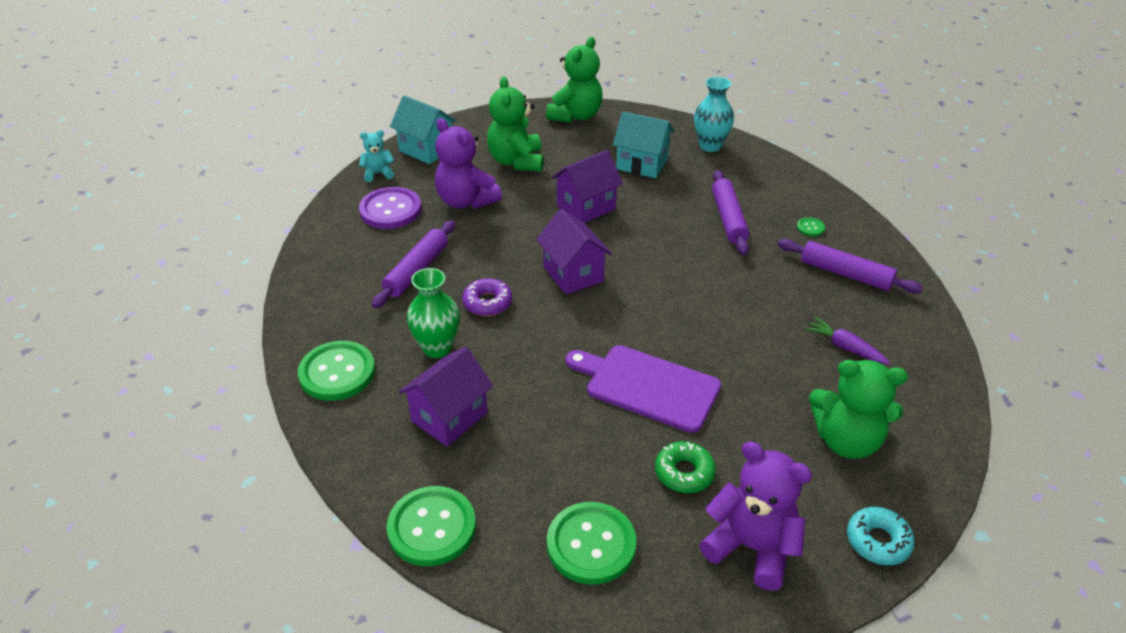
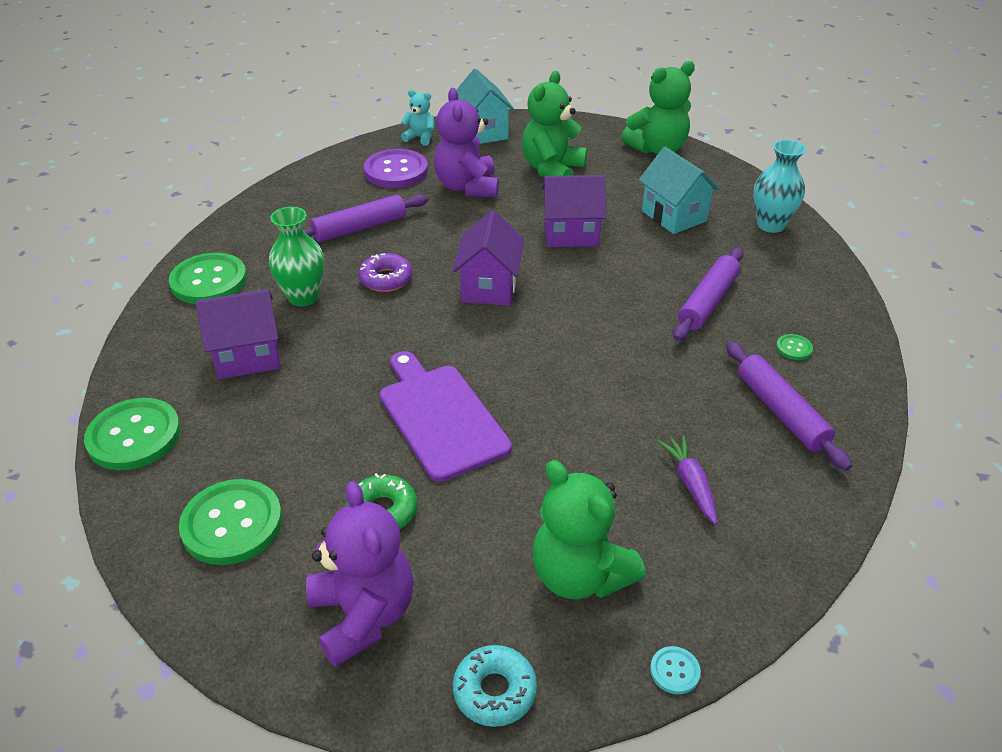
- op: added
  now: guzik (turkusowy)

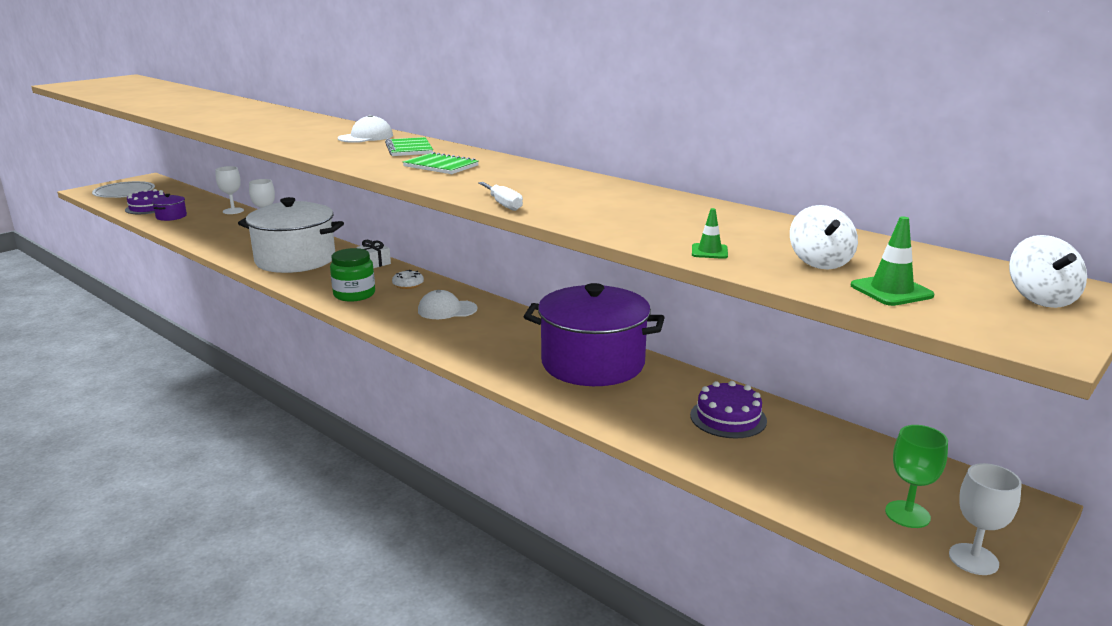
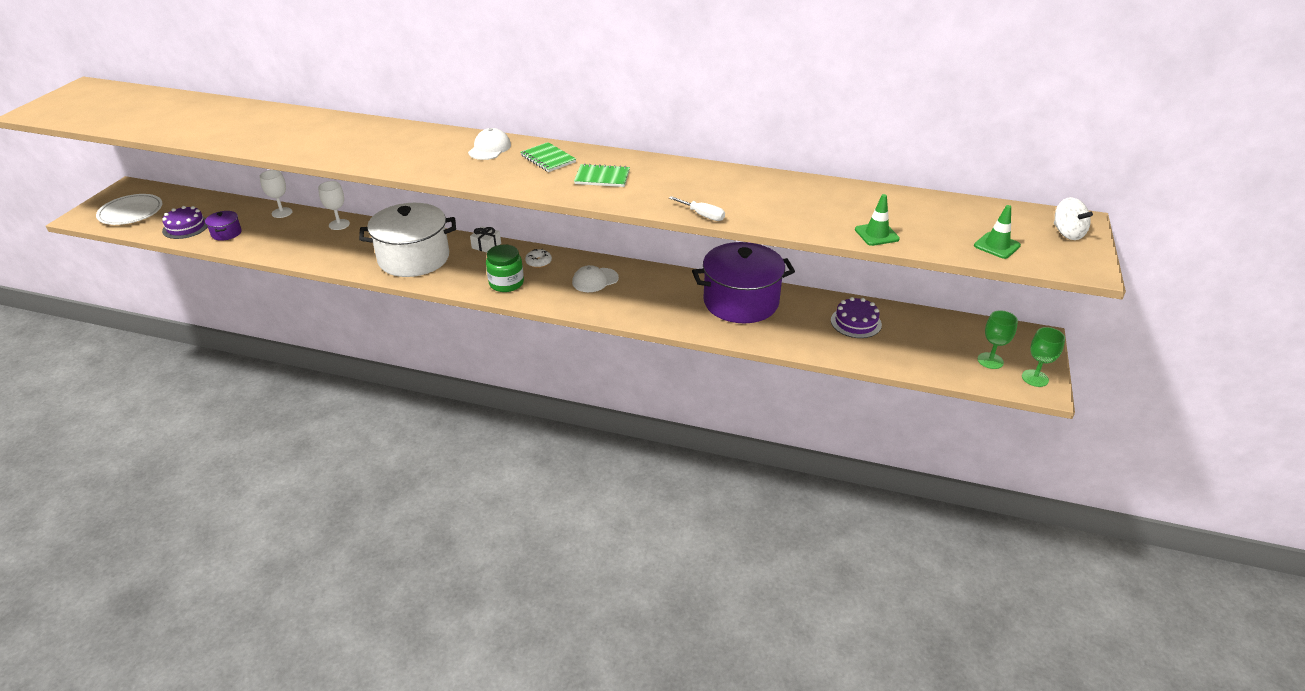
- op: resized
  was: pachołek (zielony) (1st from left)
  ratio: 1.53
- op: recoloured
  was: kielich (biały) (3rd from left)
  now: kielich (zielony) (2nd from left)
- op: removed
  was: bączek (biały) (1st from left)

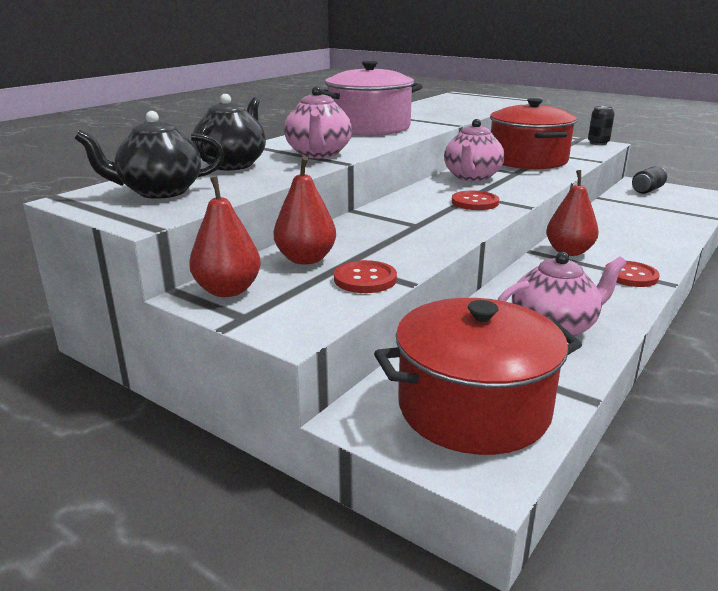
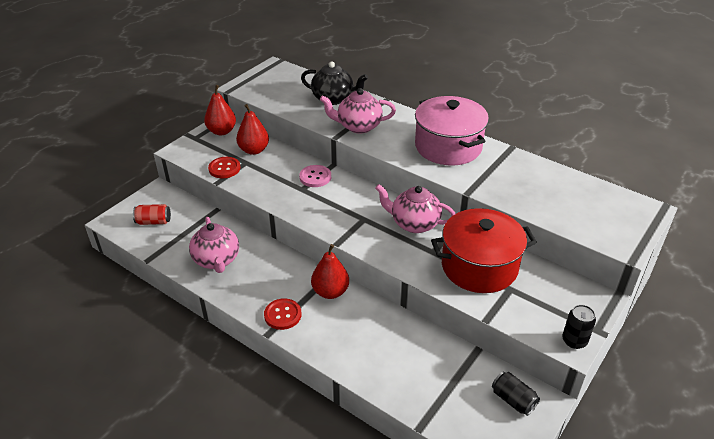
- op: replaced
  was: garnek (czerwony) (1st from left)
  now: puszka (czerwony)
- op: added
  now: guzik (różowy)
- op: removed
  was: imbryk (czarny) (1st from left)
- op: removed
  was: guzik (czerwony) (2nd from left)

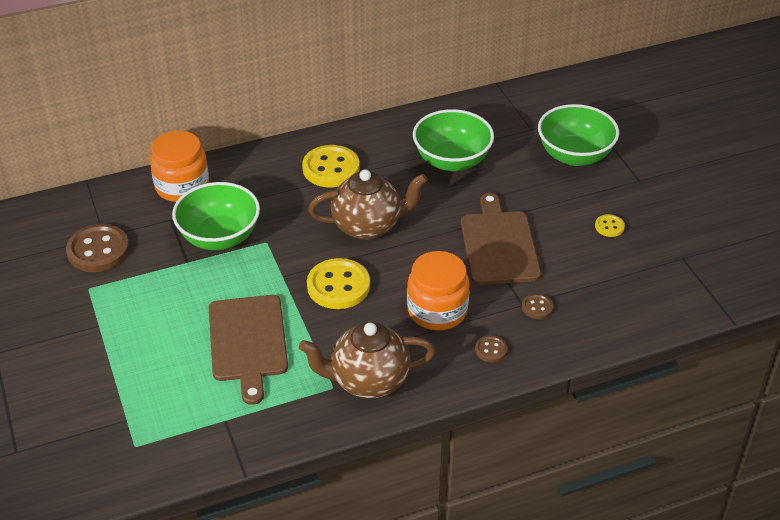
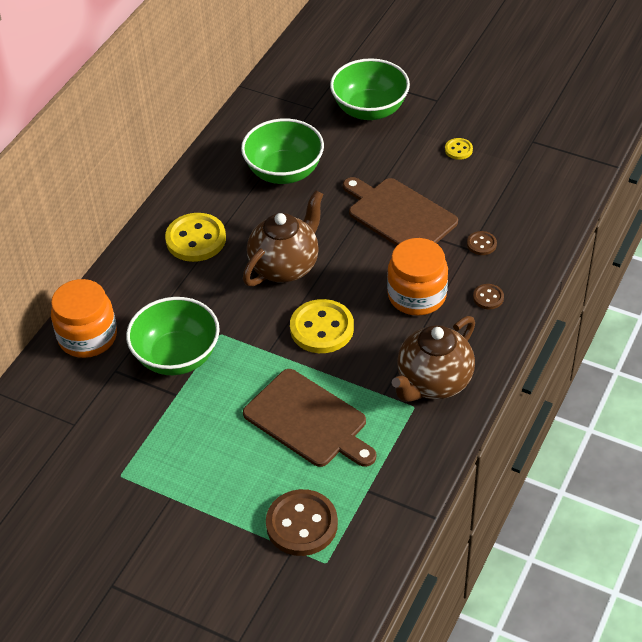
- op: moved
  was: guzik (brązowy) (1st from left)

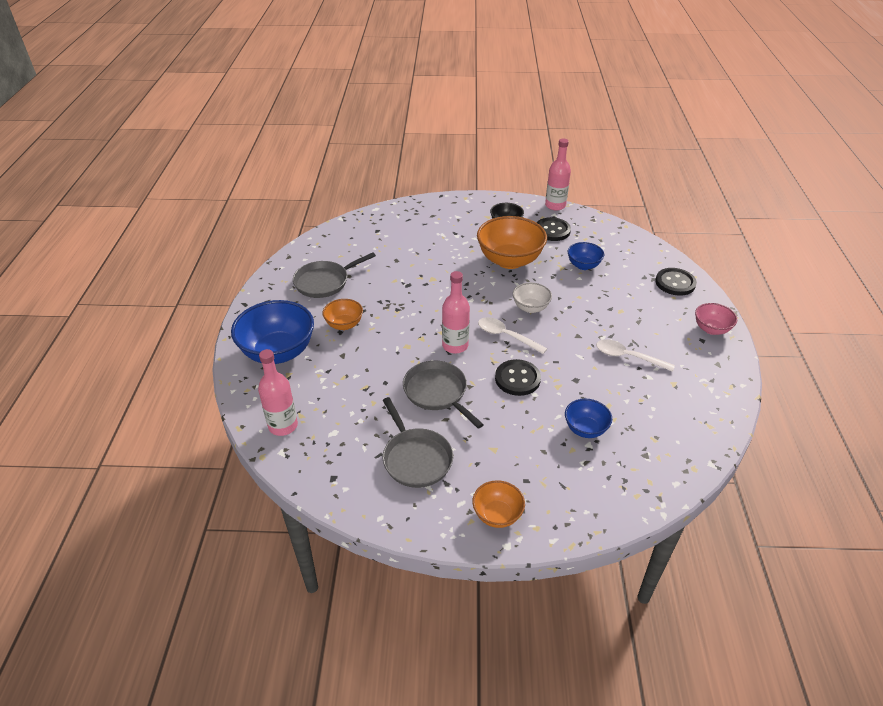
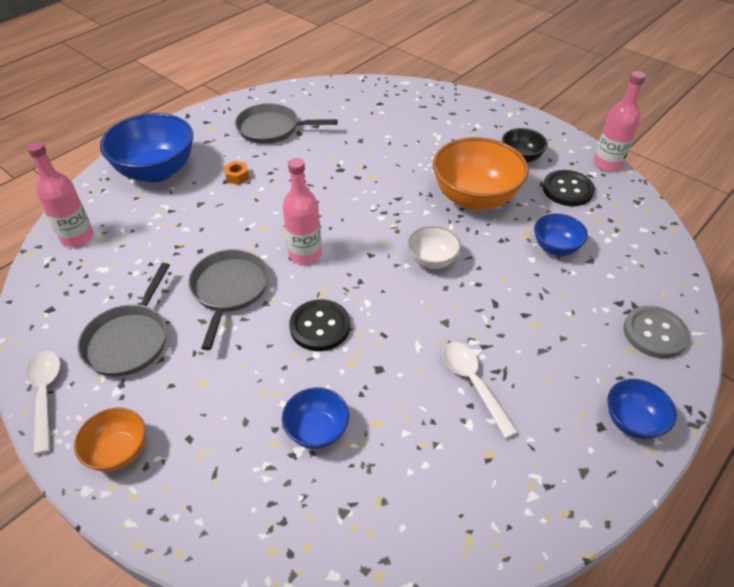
- op: moved
  was: łyżka (biały) (1st from left)
- op: replaced
  was: miska (pomarańczowy) (1st from left)
  now: nakrętka (pomarańczowy)
- op: recoloured
  was: miska (różowy)
  now: miska (niebieski) (4th from left)
- op: recoloured
  was: guzik (czarny) (3rd from left)
  now: guzik (szary)

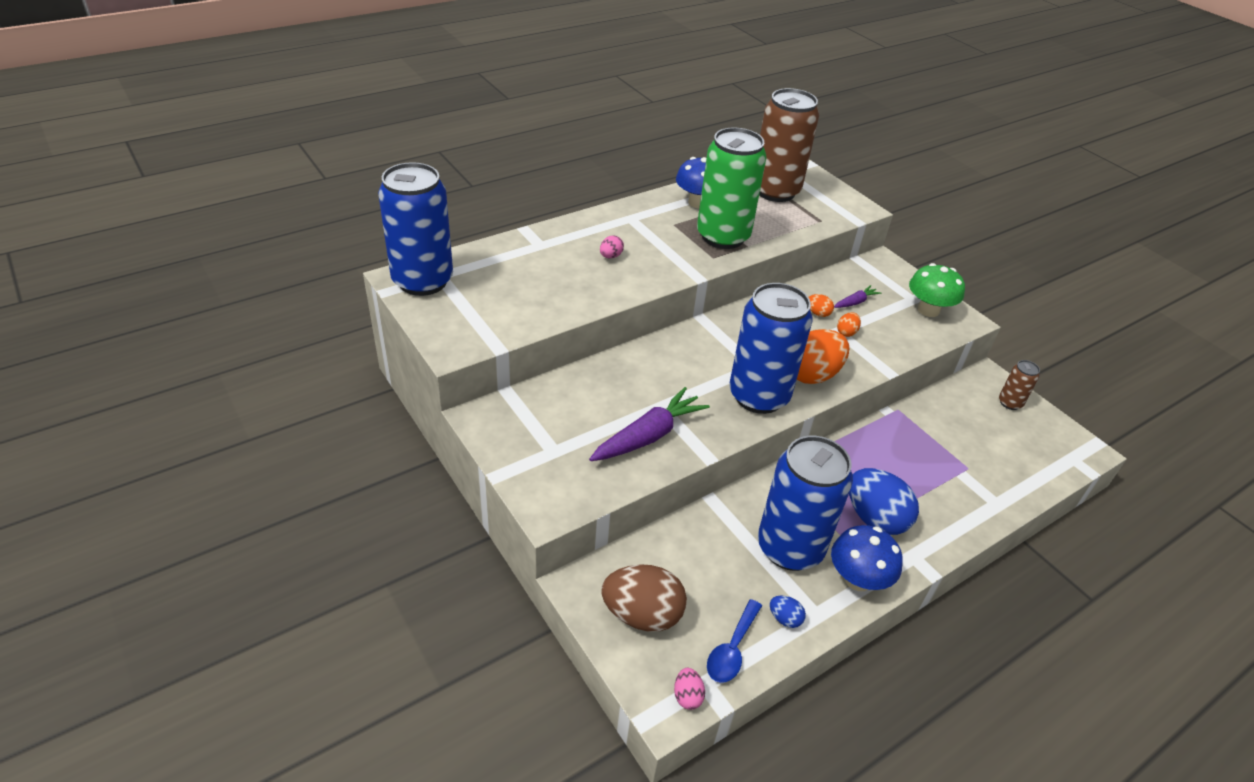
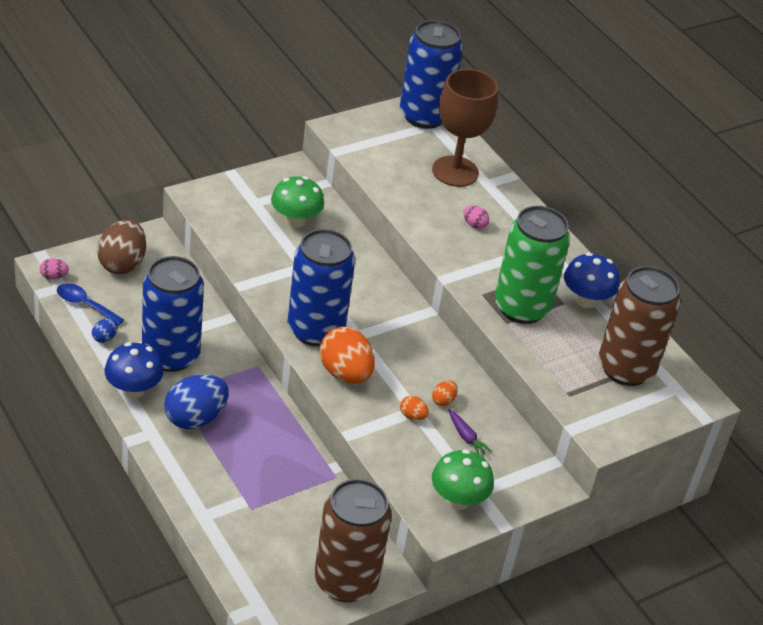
- op: added
  now: grzyb (zielony) (1st from left)
- op: resized
  was: puszka (brązowy) (2nd from left in the first image)
  ratio: 2.27
- op: added
  now: kielich (brązowy)
- op: removed
  was: marchewka (fioletowy) (1st from left)

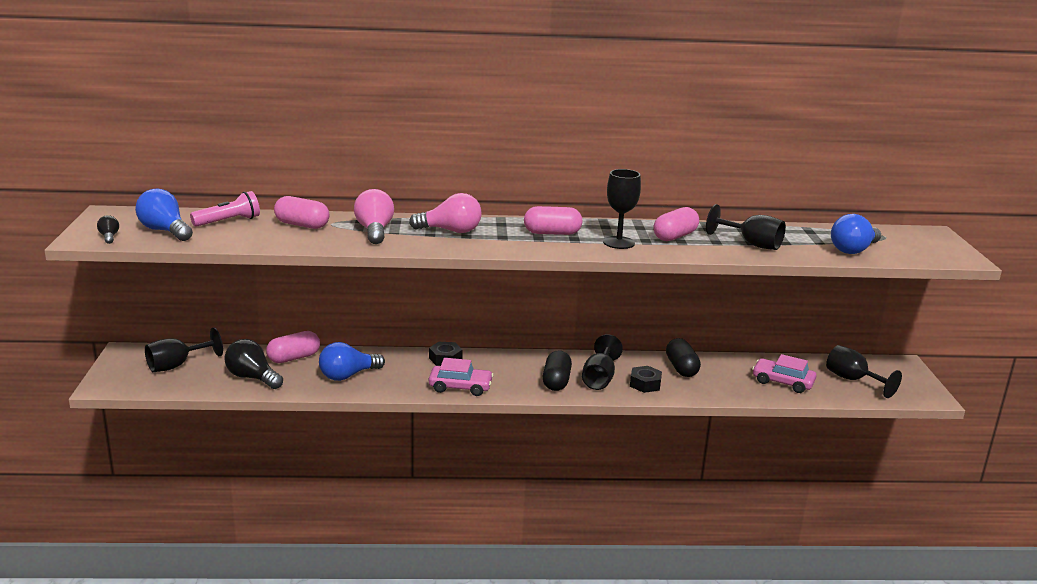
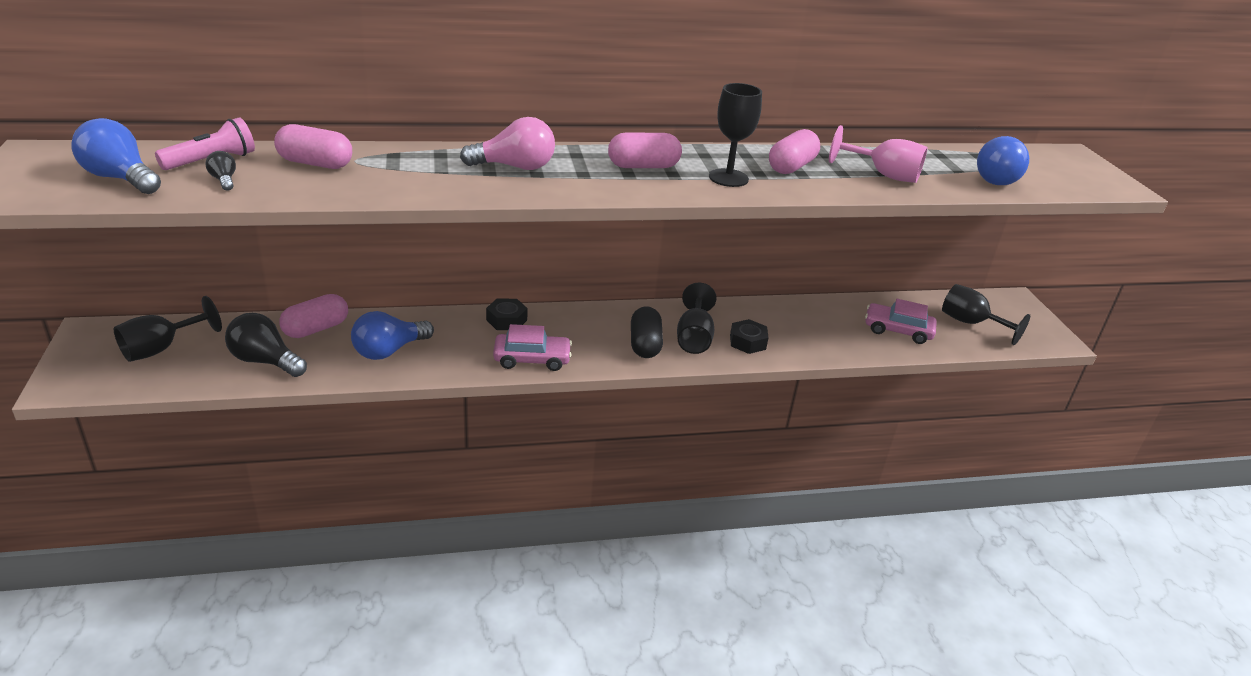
- op: moved
  was: żarówka (czarny) (1st from left)
- op: recoloured
  was: kielich (czarny) (4th from left)
  now: kielich (różowy)
- op: removed
  was: żarówka (różowy) (1st from left)
- op: removed
  was: kapsułka (czarny) (2nd from left)

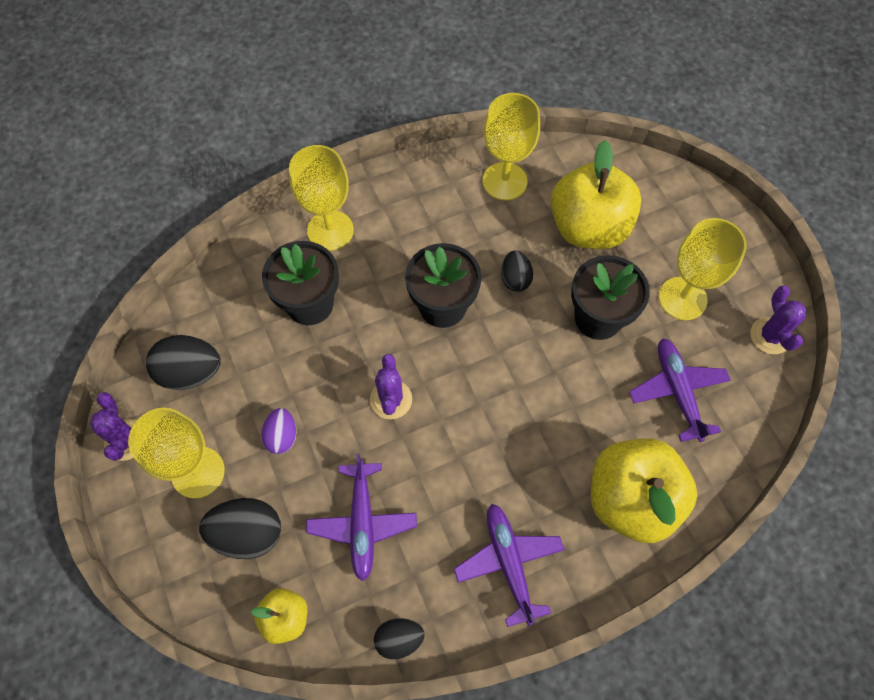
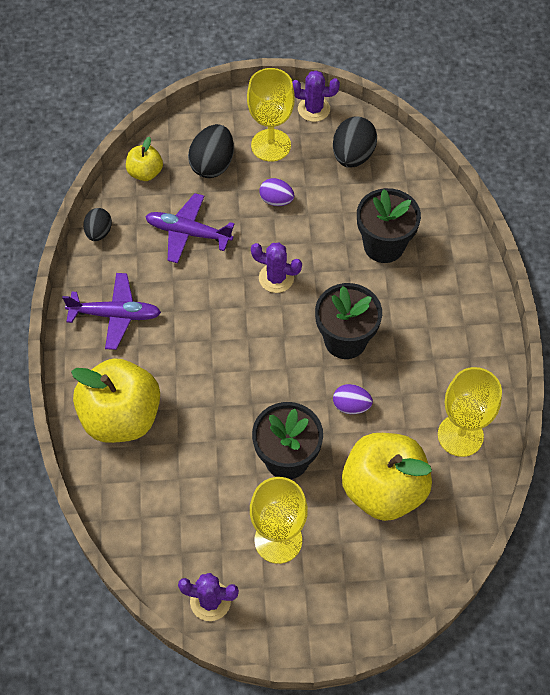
- op: recoloured
  was: jajko (czarny) (4th from left)
  now: jajko (fioletowy) (2nd from left)
- op: removed
  was: kielich (żółty) (2nd from left)
- op: removed
  was: samolot (fioletowy) (3rd from left)

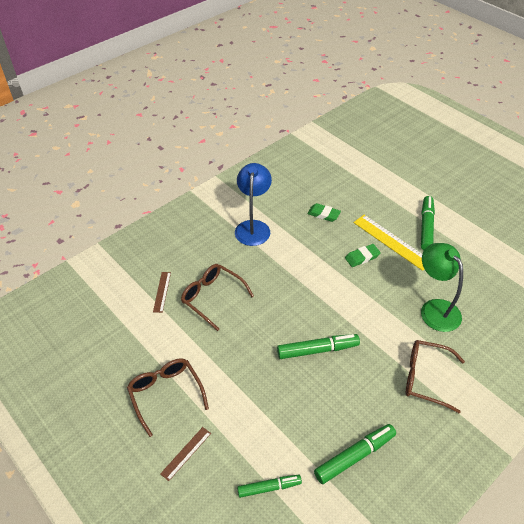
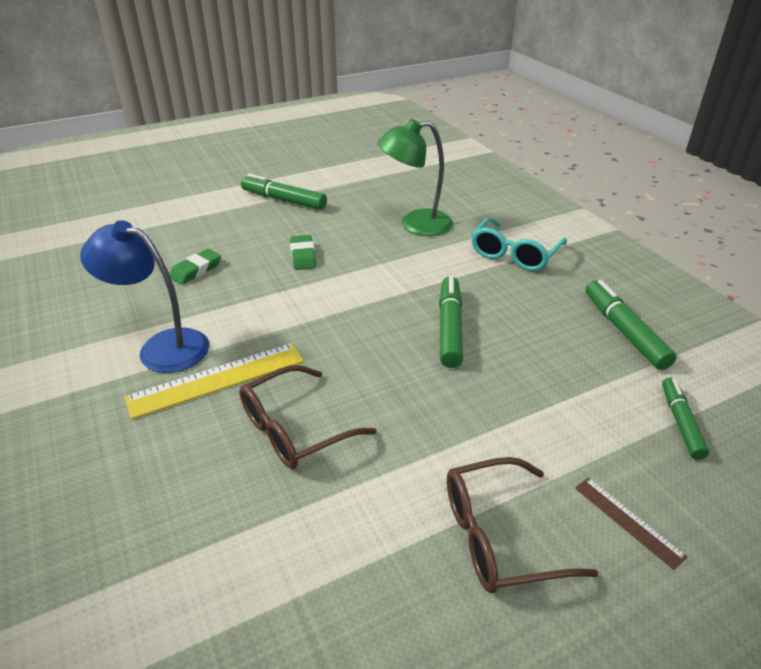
- op: moved
  was: linijka (żółty)
- op: recoloured
  was: okulary (brązowy) (3rd from left)
  now: okulary (turkusowy)
- op: removed
  was: linijka (brązowy) (1st from left)

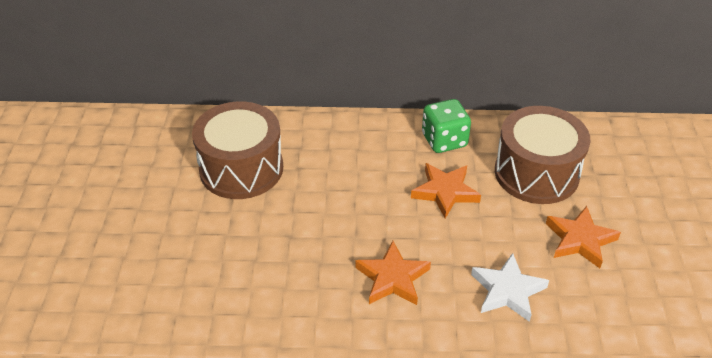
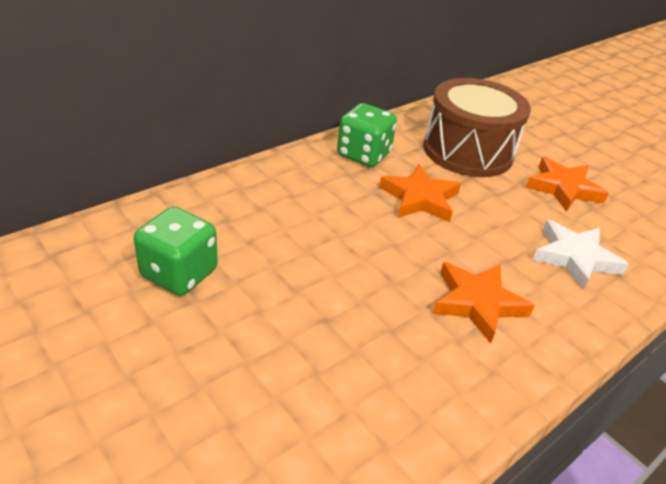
- op: replaced
  was: bęben (brązowy) (1st from left)
  now: kostka do gry (zielony) (1st from left)

